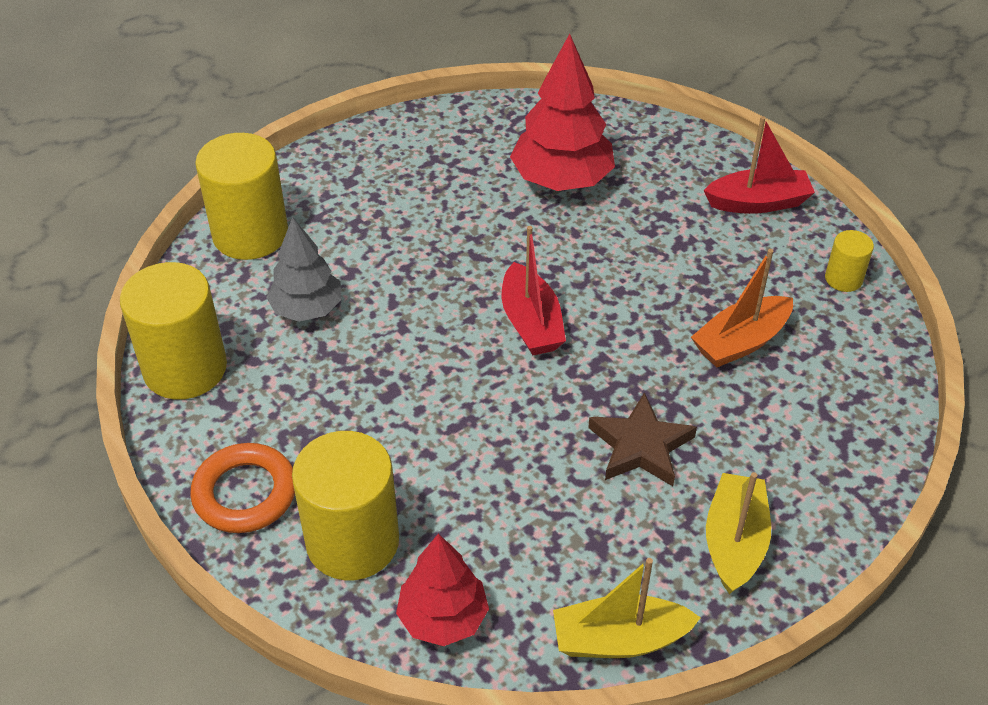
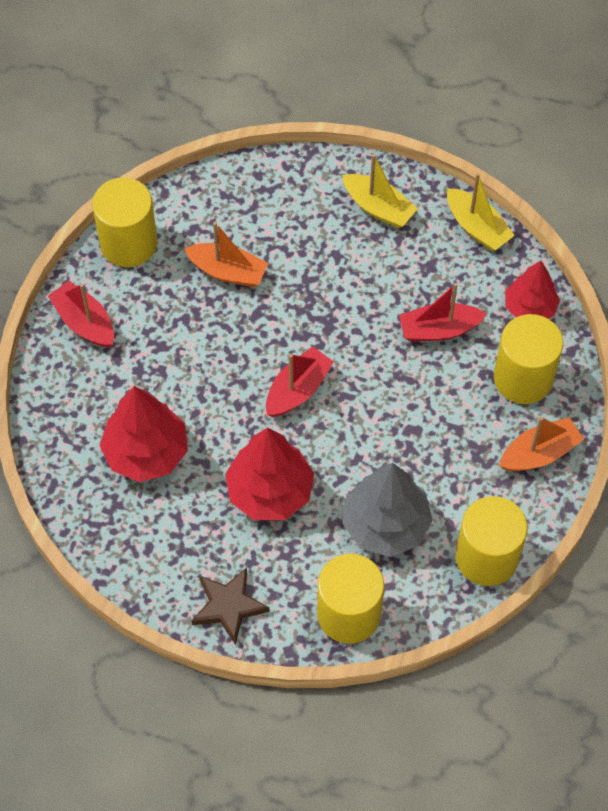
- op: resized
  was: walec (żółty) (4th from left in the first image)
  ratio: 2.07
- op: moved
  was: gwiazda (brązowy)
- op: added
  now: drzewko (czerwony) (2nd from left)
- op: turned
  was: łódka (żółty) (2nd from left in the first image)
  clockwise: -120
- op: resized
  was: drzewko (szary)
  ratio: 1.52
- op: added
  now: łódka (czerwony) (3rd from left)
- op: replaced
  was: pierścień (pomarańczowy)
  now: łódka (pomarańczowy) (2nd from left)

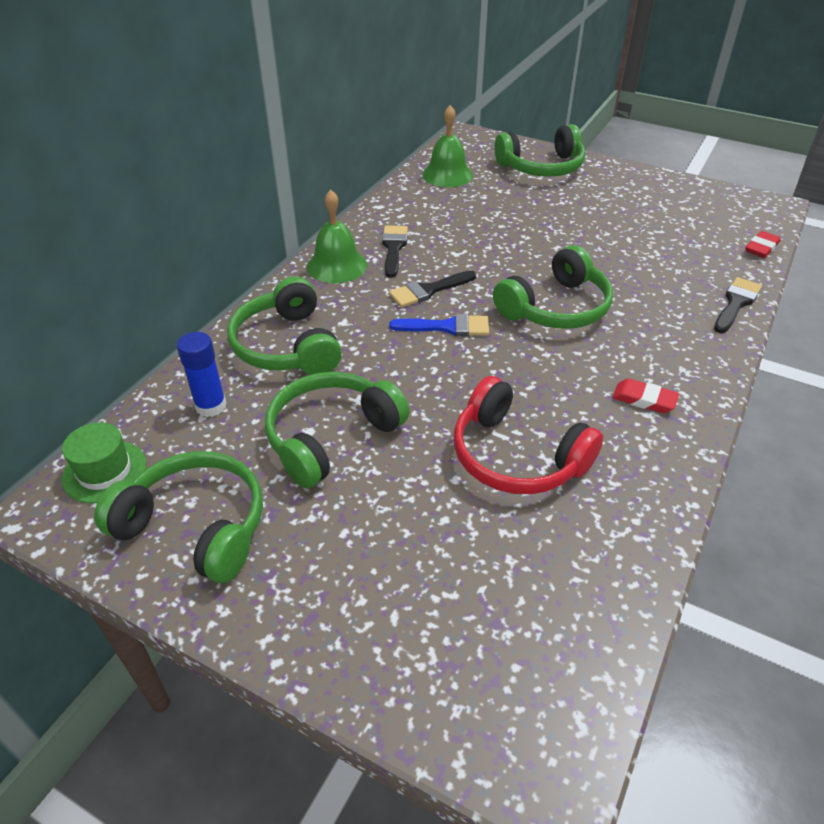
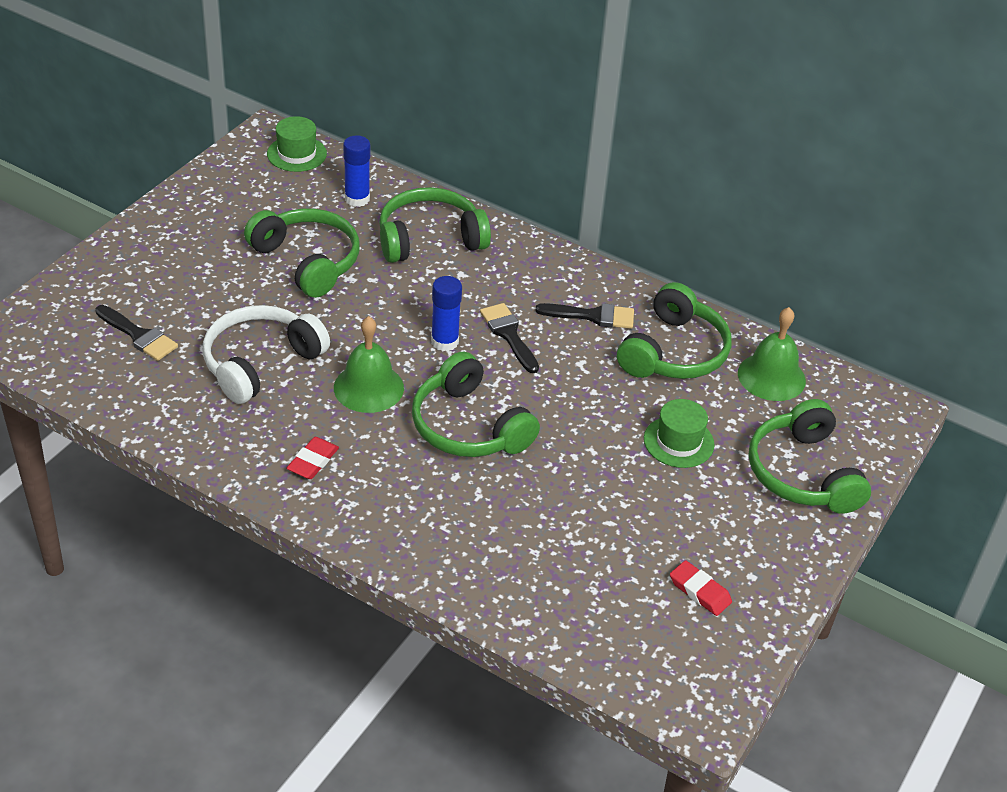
- op: moved
  was: pędzel (czarny) (3rd from left in the first image)
  now: pędzel (czarny) (1st from left)
- op: recoloured
  was: słuchawki (czerwony)
  now: słuchawki (biały)
- op: moved
  was: dzwonek (zielony) (1st from left)
- op: replaced
  was: pędzel (niebieski)
  now: klej w sztyfcie (niebieski) (2nd from left)
- op: moved
  was: słuchawki (zielony) (1st from left in the first image)
  now: słuchawki (zielony) (4th from left)
- op: added
  now: kapelusz (zielony) (2nd from left)
- op: moved
  was: gumka do mazania (czerwony) (2nd from left)

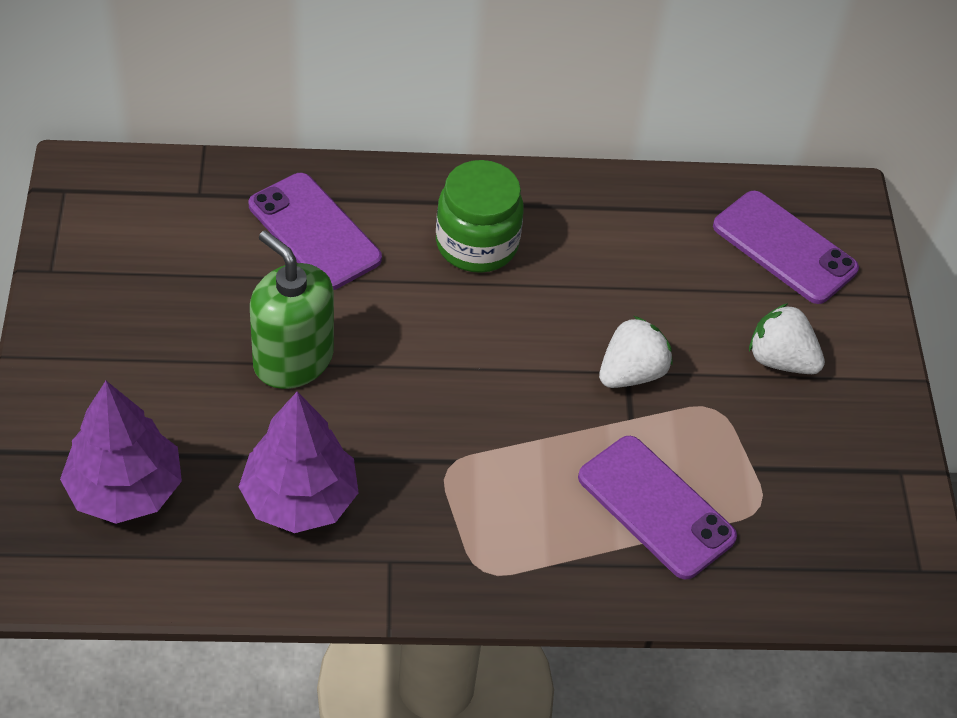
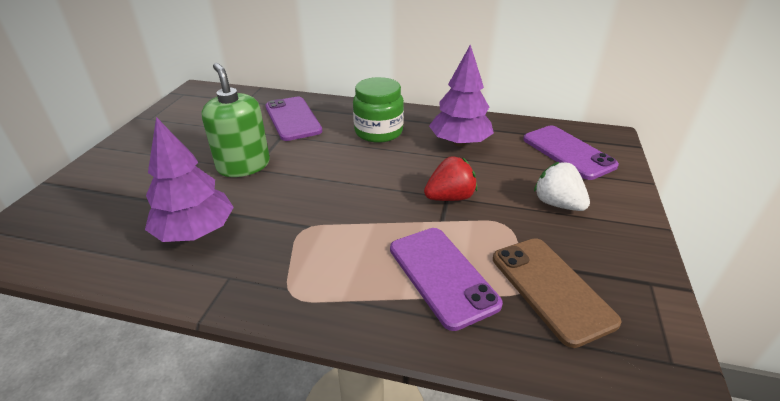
- op: recoloured
  was: truskawka (biały) (1st from left)
  now: truskawka (czerwony)
- op: moved
  was: drzewko (fioletowy) (1st from left in the first image)
  now: drzewko (fioletowy) (2nd from left)
- op: added
  now: telefon (brązowy)

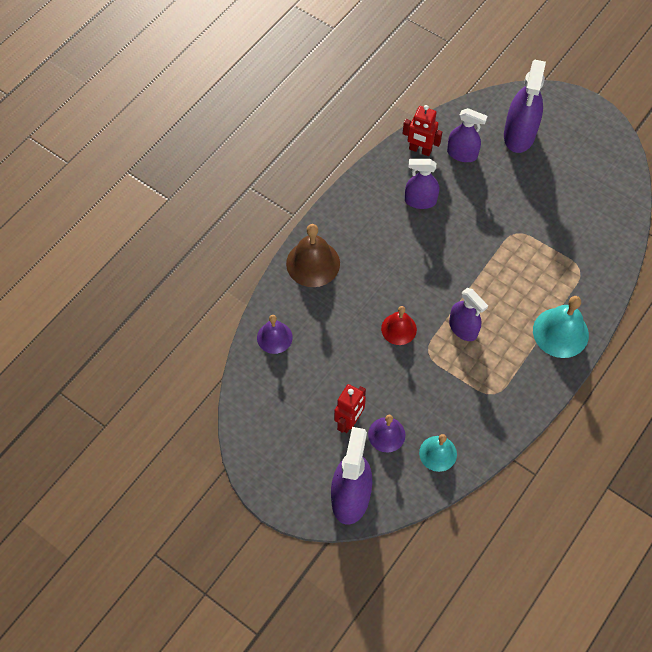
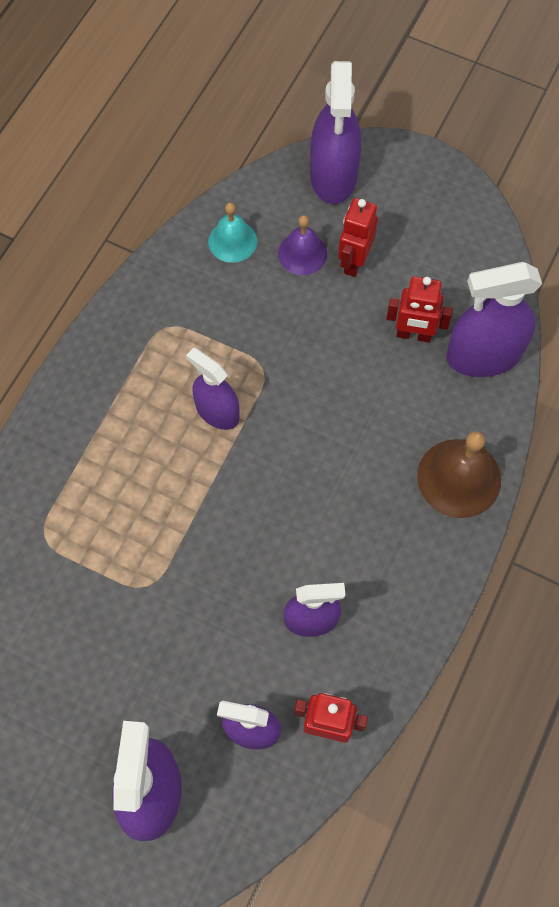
- op: added
  now: robot (czerwony) (3rd from left)
- op: replaced
  was: dzwonek (fioletowy) (1st from left)
  now: spryskiwacz (fioletowy) (6th from left)
- op: removed
  was: dzwonek (czerwony)
- op: removed
  was: dzwonek (turkusowy) (2nd from left)

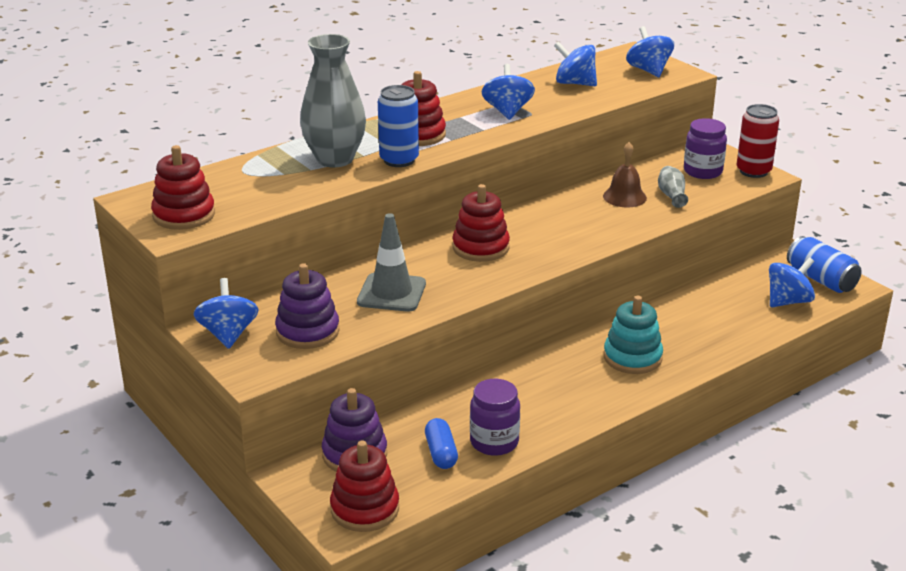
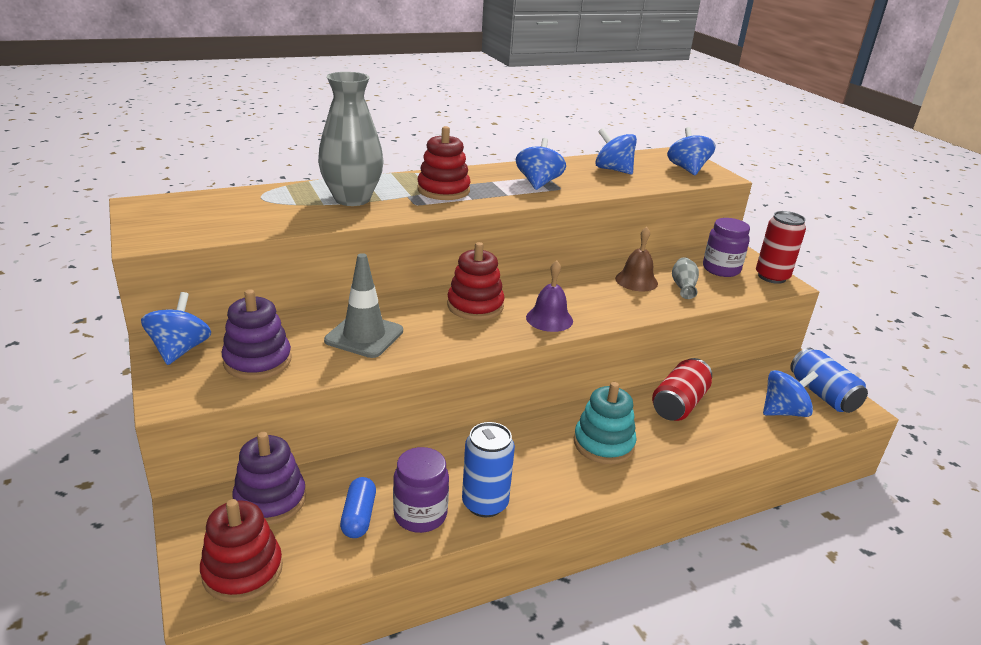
- op: moved
  was: puszka (niebieski) (1st from left)
- op: added
  now: dzwonek (fioletowy)
- op: added
  now: puszka (czerwony) (1st from left)
- op: removed
  was: zabawka nakładanka (czerwony) (1st from left)

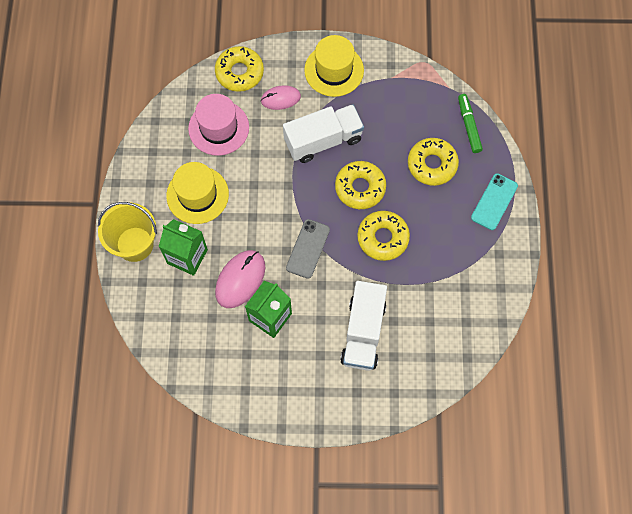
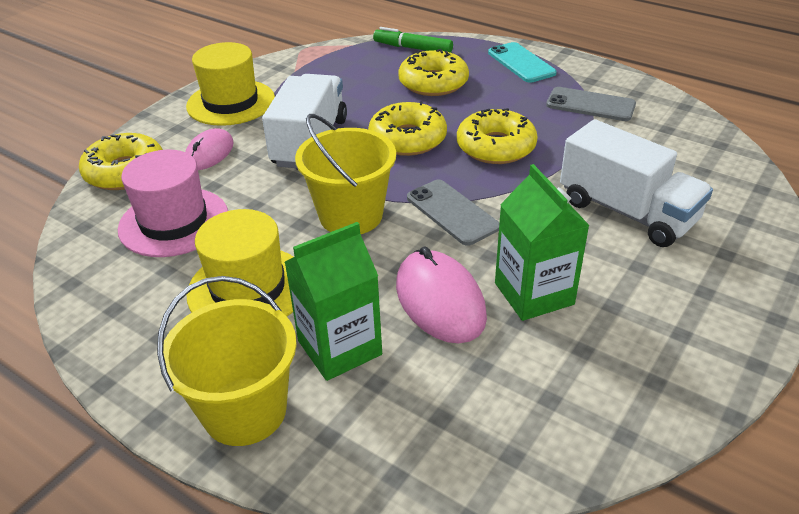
- op: added
  now: wiadro (żółty) (2nd from left)
- op: added
  now: telefon (szary) (2nd from left)

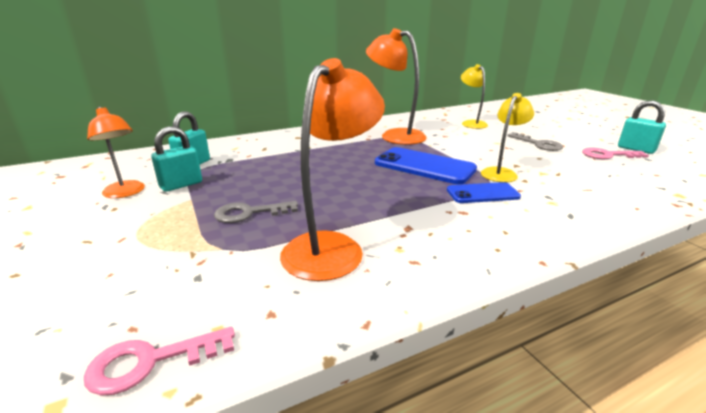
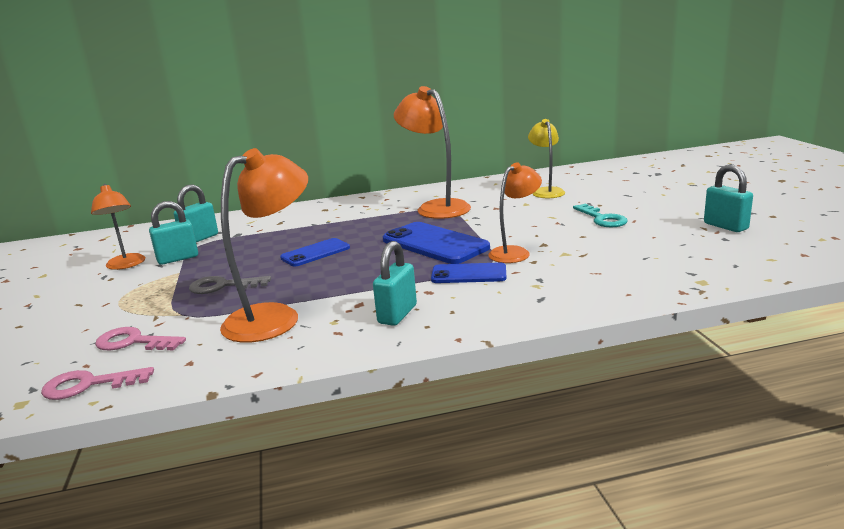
- op: moved
  was: klucz (różowy) (2nd from left)
- op: added
  now: telefon (niebieski) (1st from left)
- op: added
  now: kłódka (turkusowy) (3rd from left)
- op: recoloured
  was: lampka (żółty) (2nd from left)
  now: lampka (pomarańczowy) (4th from left)
- op: recoloured
  was: klucz (szary) (2nd from left)
  now: klucz (turkusowy)

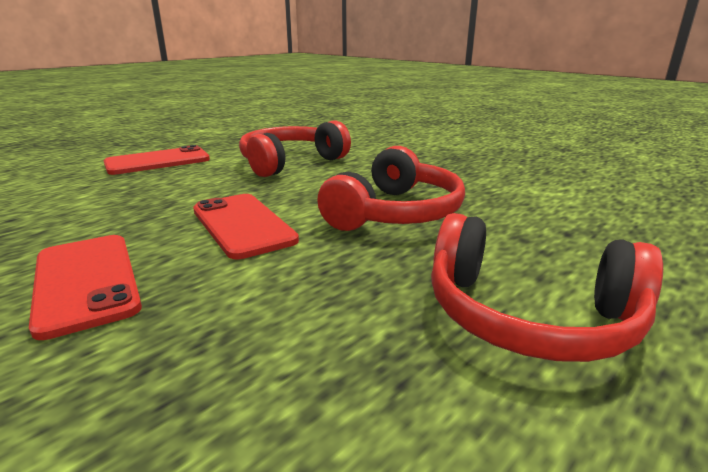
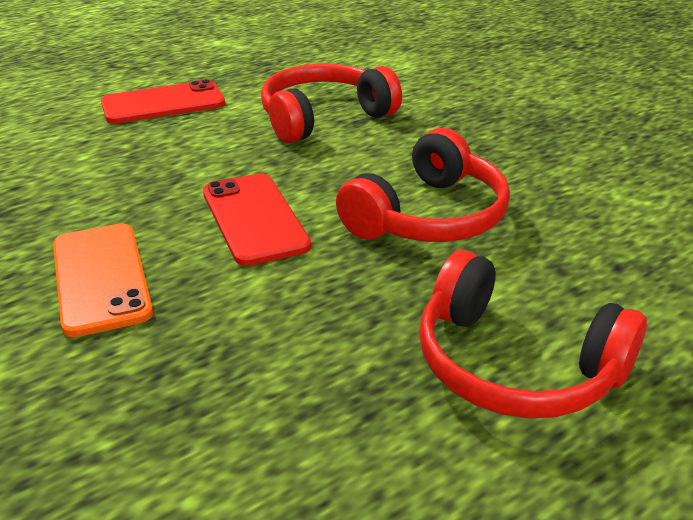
- op: recoloured
  was: telefon (czerwony) (1st from left)
  now: telefon (pomarańczowy)

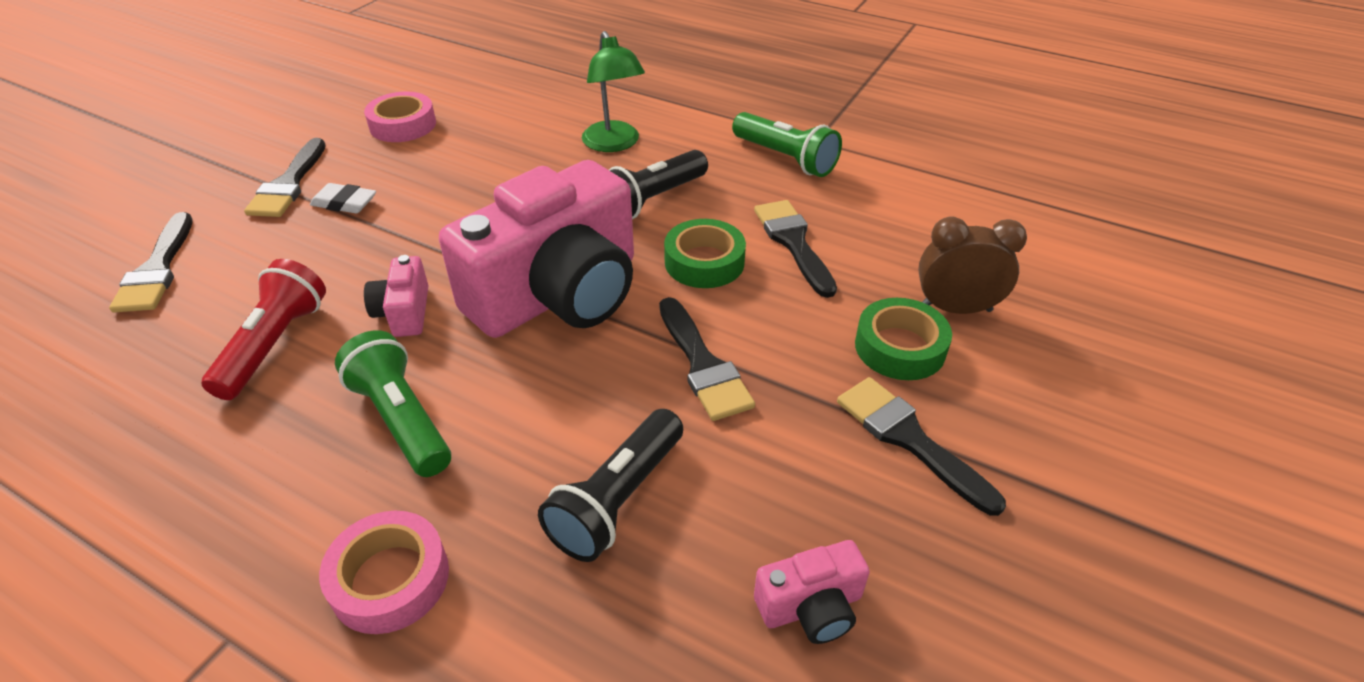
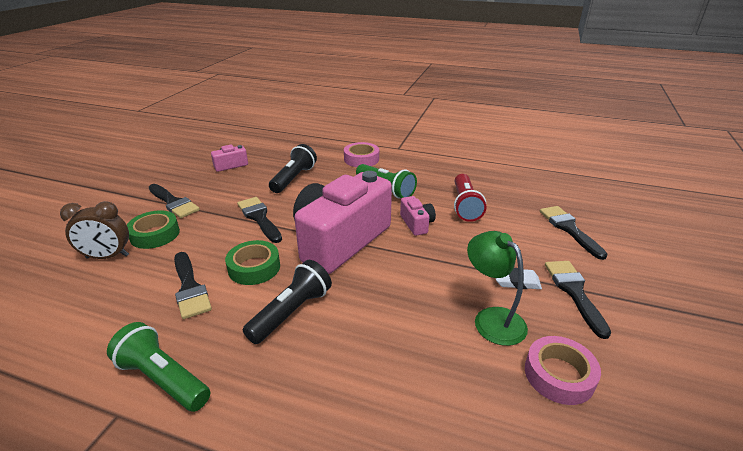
- op: moved
  was: lampka (zielony)

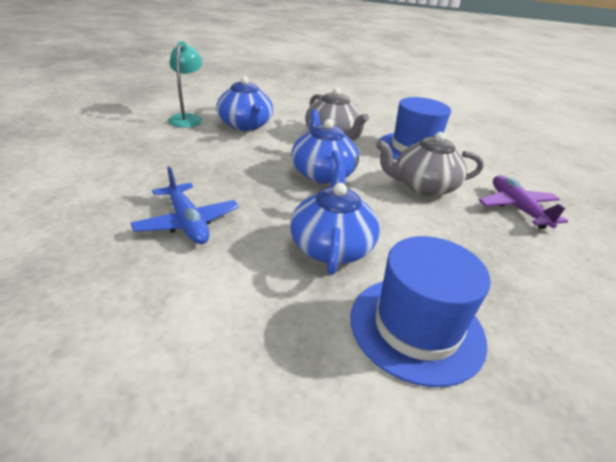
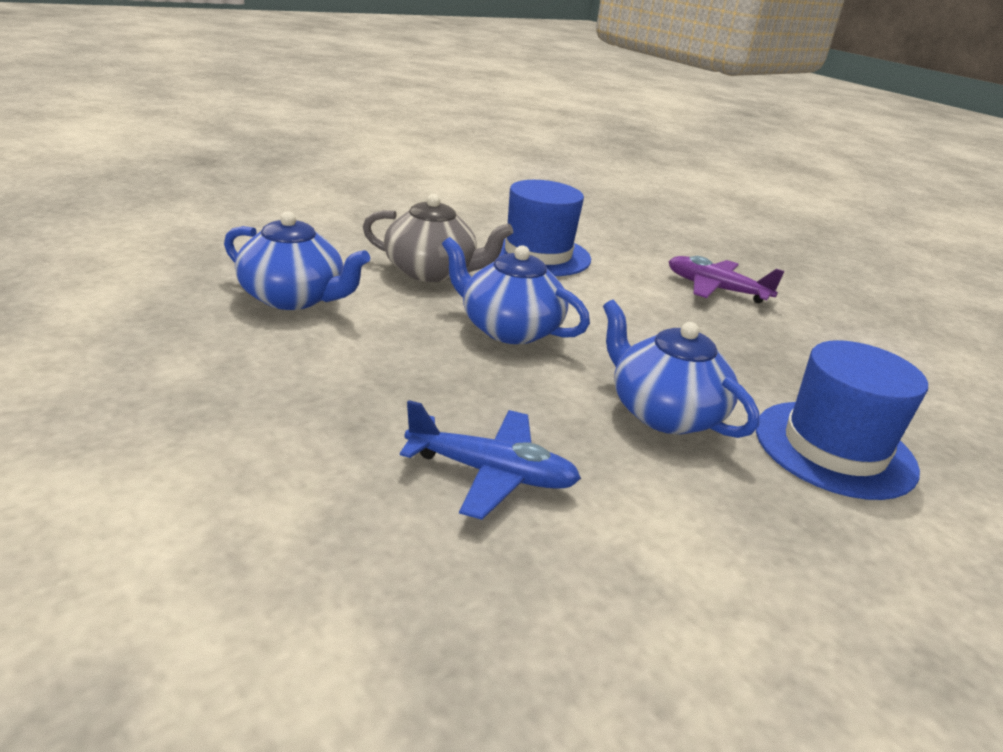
- op: removed
  was: lampka (turkusowy)
- op: removed
  was: imbryk (szary) (2nd from left)

